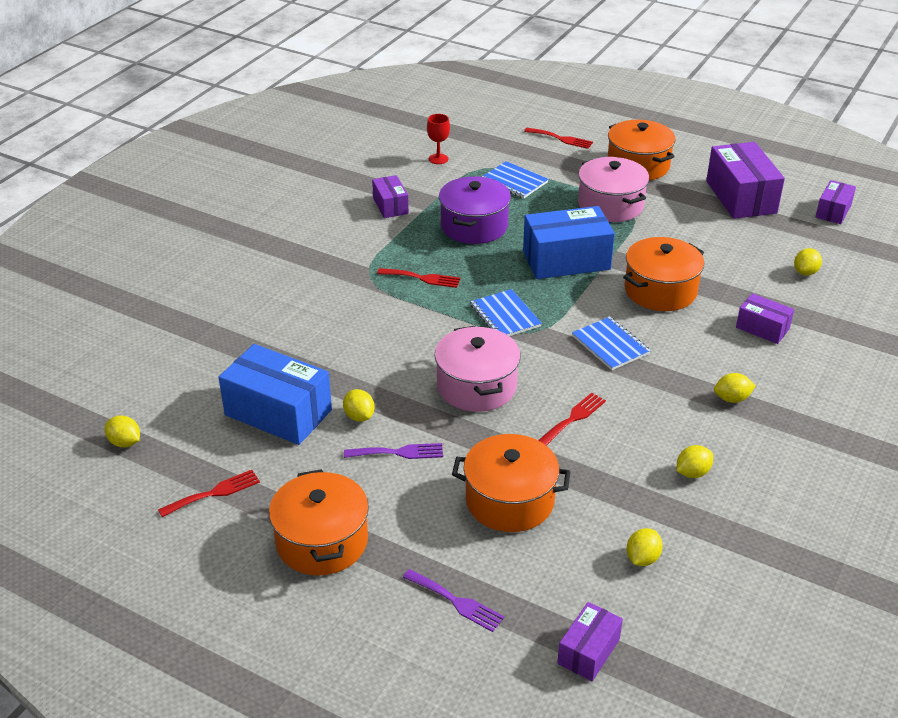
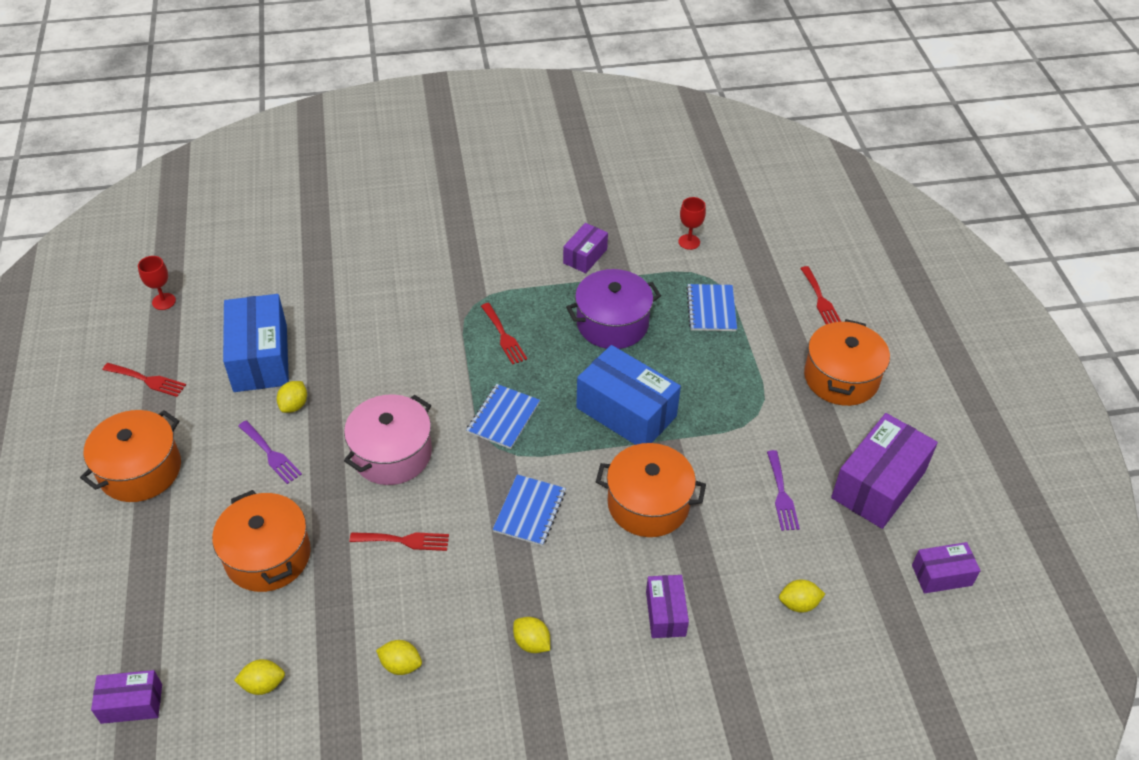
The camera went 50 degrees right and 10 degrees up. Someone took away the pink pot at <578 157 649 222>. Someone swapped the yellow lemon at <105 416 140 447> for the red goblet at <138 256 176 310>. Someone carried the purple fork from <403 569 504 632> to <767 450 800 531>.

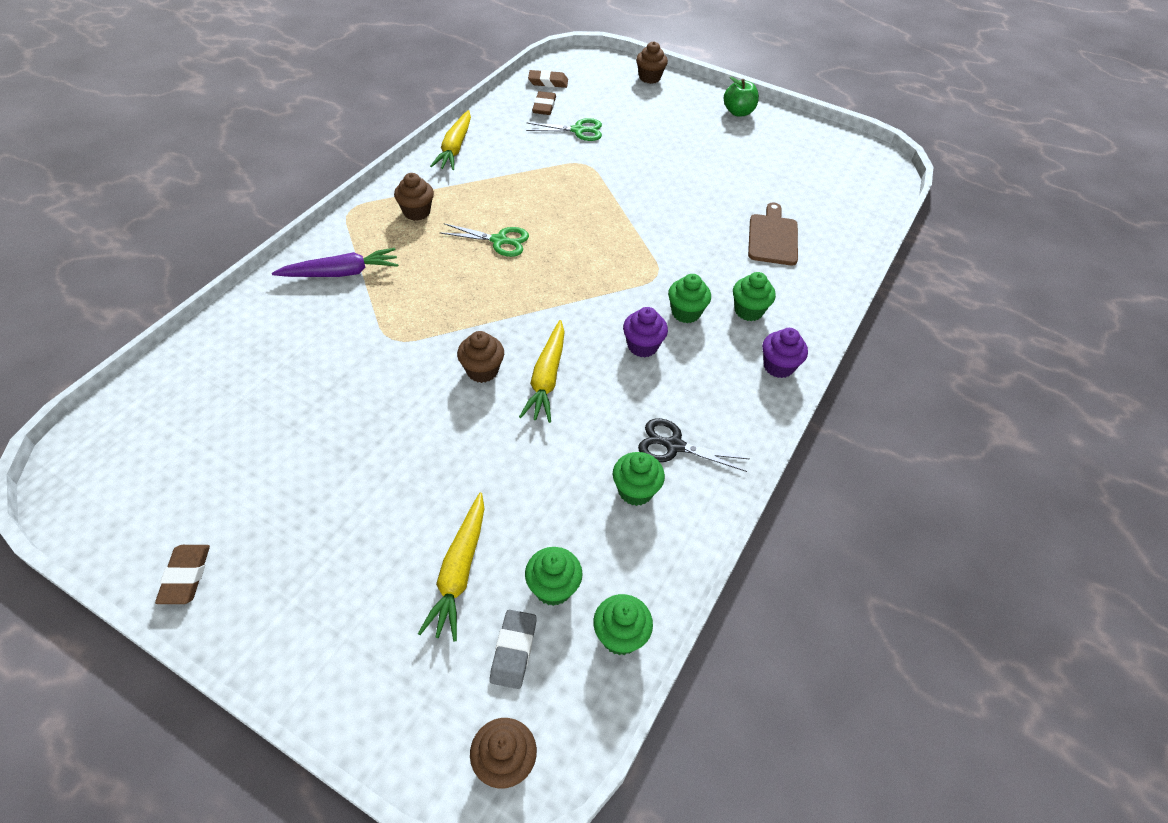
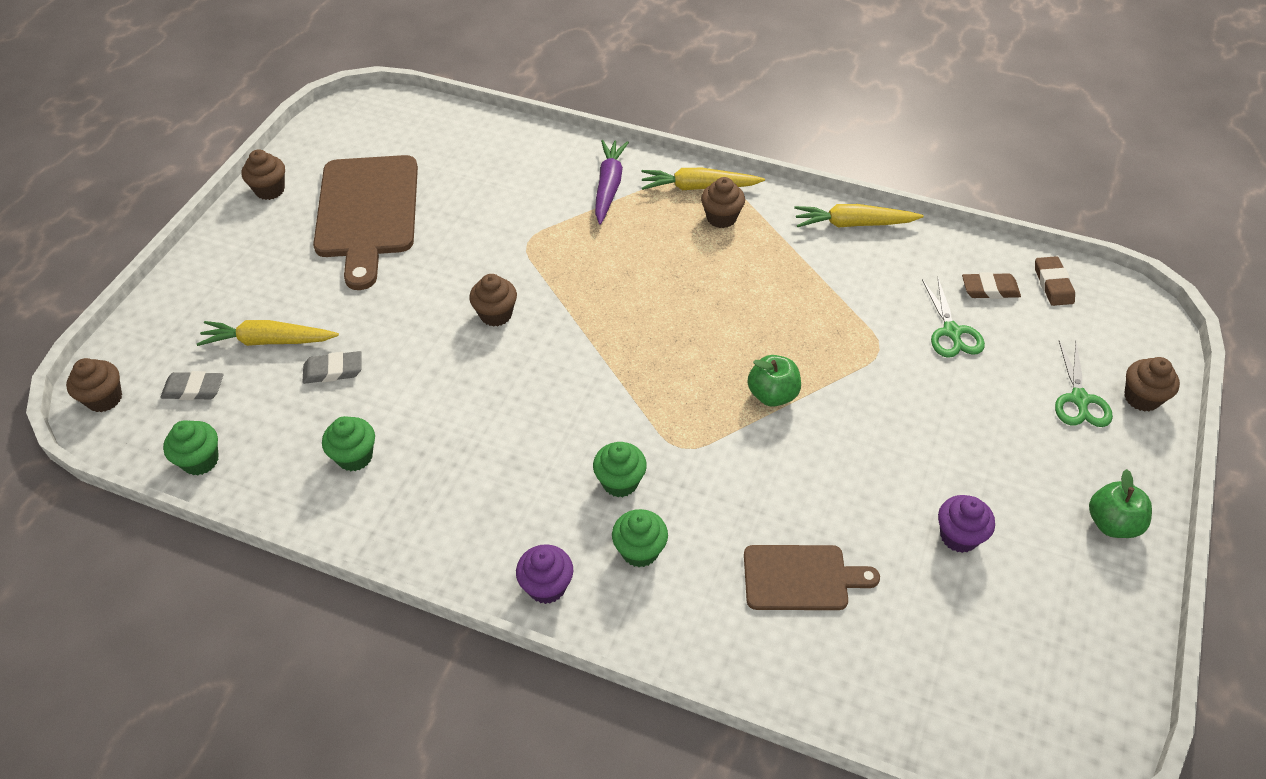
The camera went 85 degrees right and 0 degrees up. Someone carried the green scissors from <440 223 529 257> to <1055 340 1113 427>. Someone rotated the purple carrot at <272 248 398 277> by 150 degrees counterclockwise. Someone carried the purple cupcake from <623 307 668 357> to <938 495 995 553>. Someone carried the yellow carrot from <519 320 565 423> to <641 168 765 190>. Someone took away the black scissors at <638 418 749 472>. Someone swapped the brown eraser at <155 545 210 604> for the brown cupcake at <242 150 285 200>. Someone took away the green cupcake at <525 547 583 606>. Someone put down the brown cutting board at <313 155 418 290>. Someone put down the grey eraser at <303 351 362 384>. Someone put down the green apple at <748 355 801 407>.

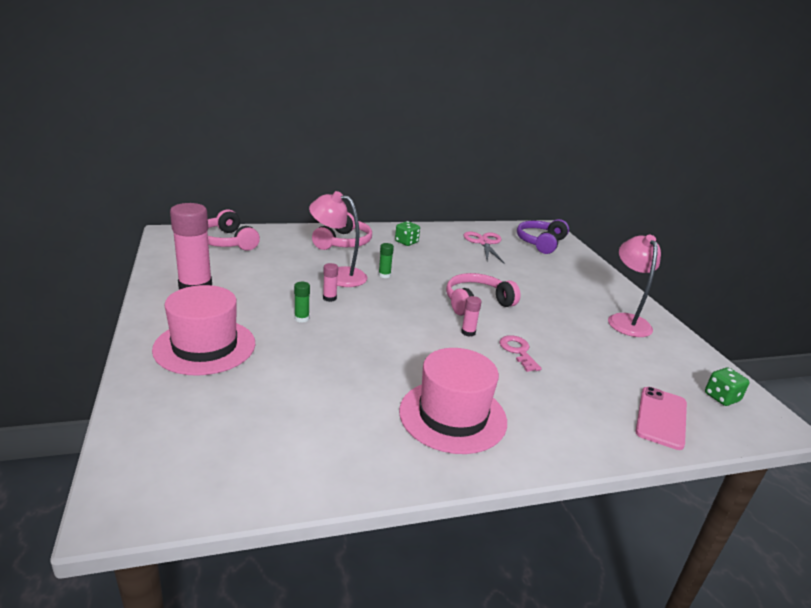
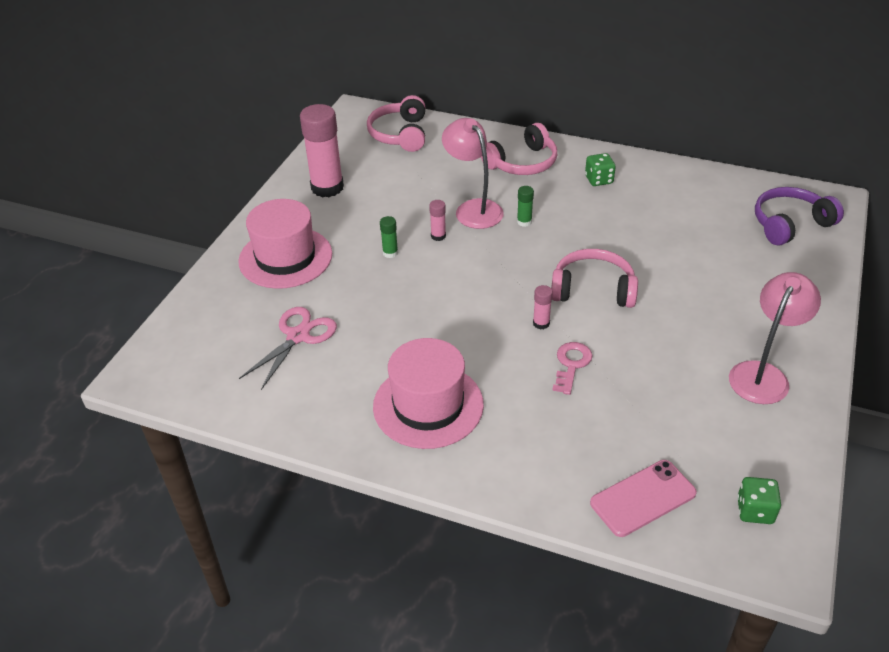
The camera went 40 degrees right and 15 degrees up. Someone carried the pink scissors from <463 231 504 263> to <239 307 337 390>.

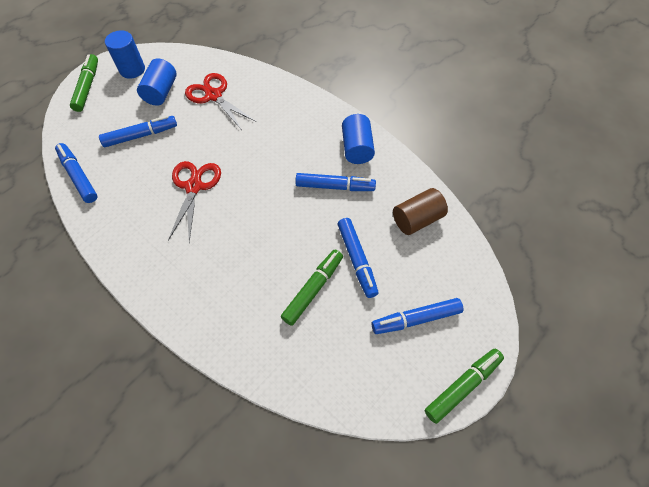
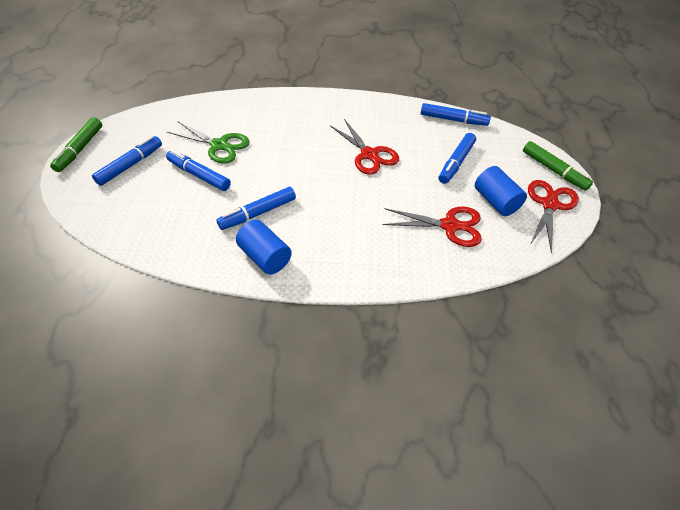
The camera went 140 degrees right and 10 degrees down. Someone swapped the blue cylinder at <105 30 145 79> for the red scissors at <528 180 579 253>. Someone took away the brown cylinder at <393 188 448 235>. Someone swapped the green marker at <281 250 343 326> for the green scissors at <167 121 250 164>.

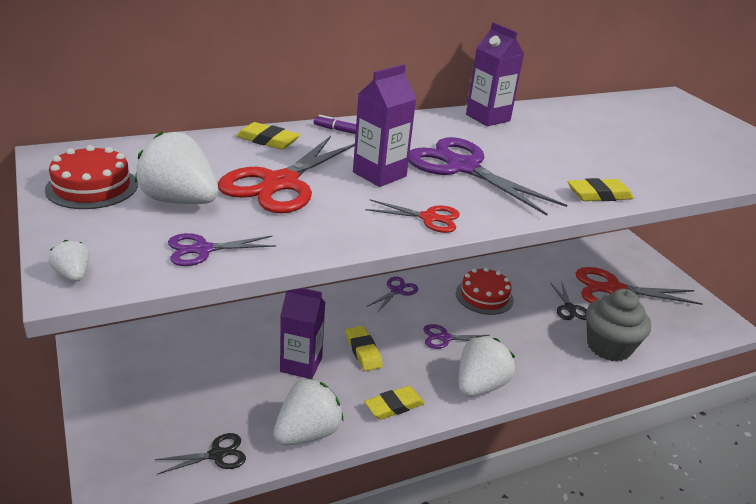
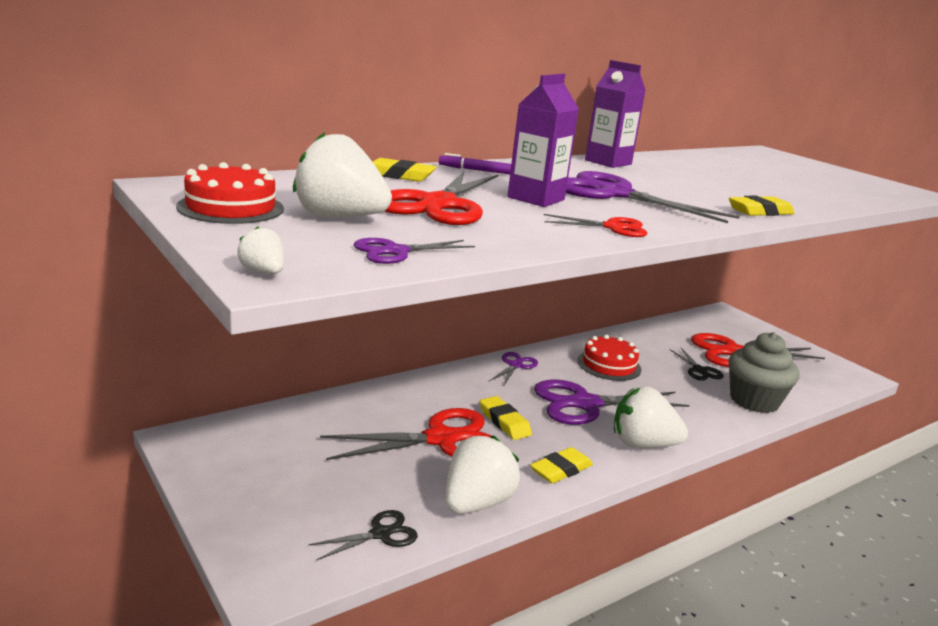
The camera went 10 degrees left and 10 degrees down. Someone swapped the purple carton at <280 288 326 379> for the red scissors at <320 408 492 460>. Someone scaled the purple scissors at <423 324 489 349> by 2.01. Someone rotated the white strawberry at <458 336 515 397> by 105 degrees counterclockwise.

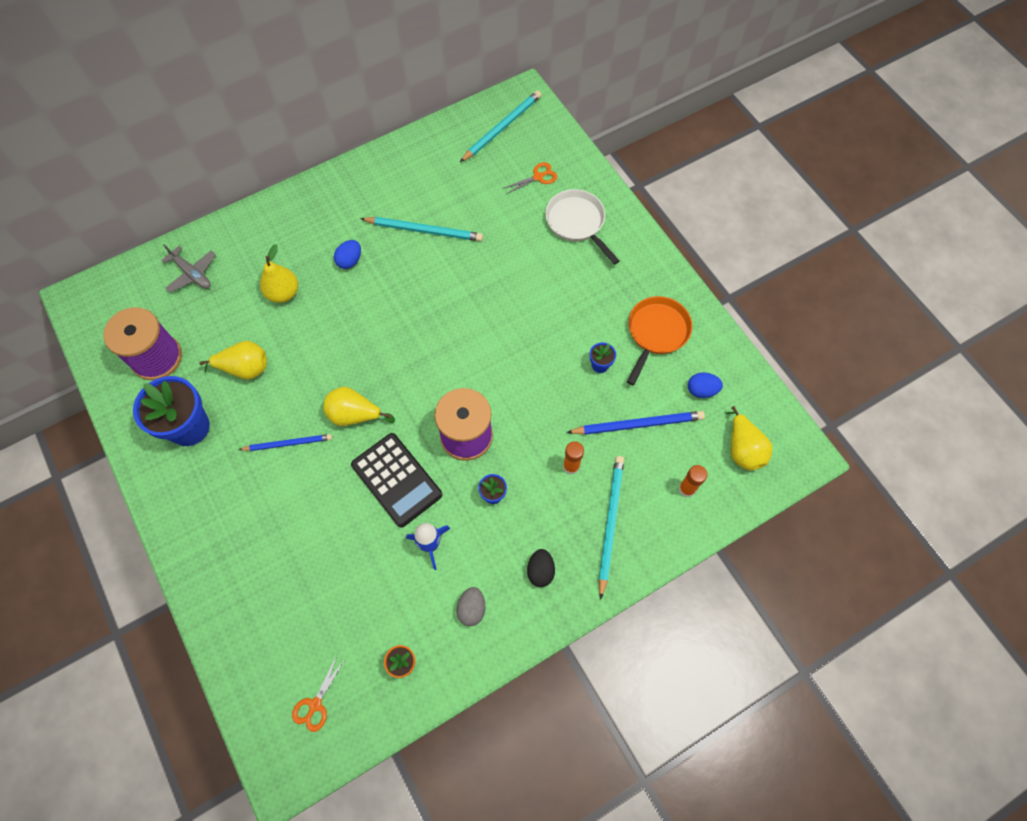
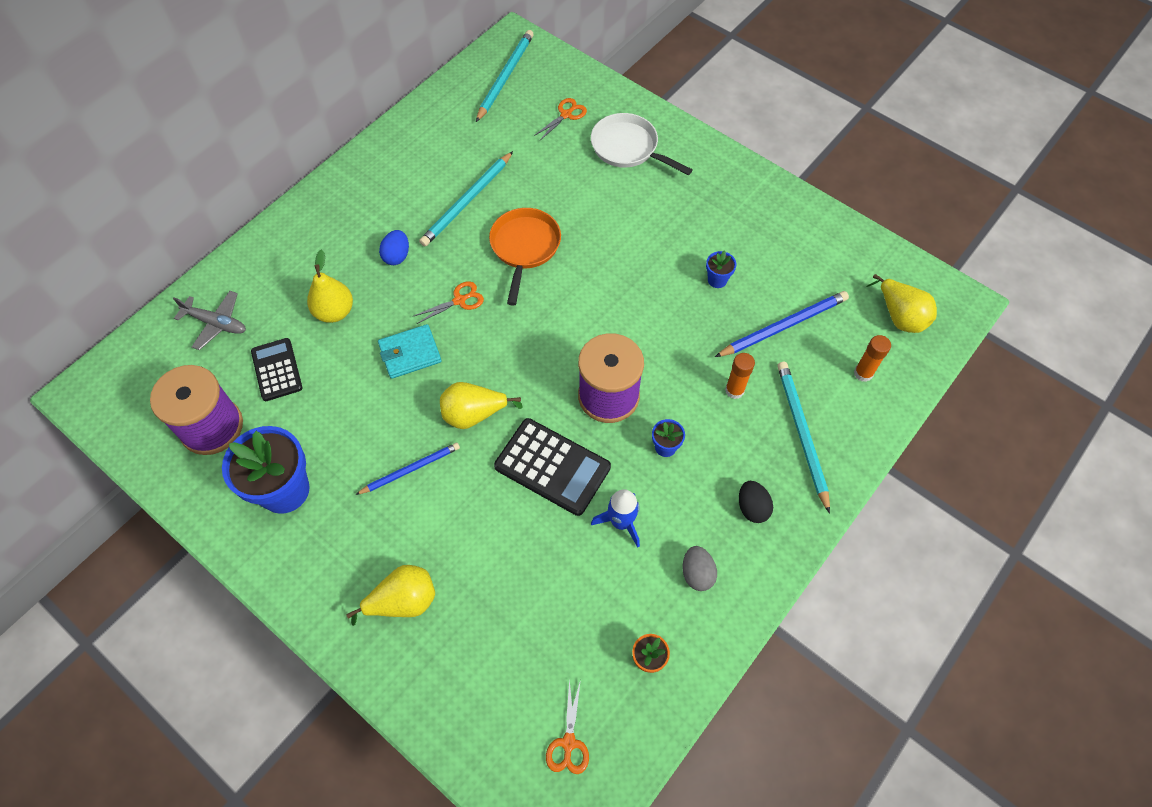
The camera went 20 degrees left and 5 degrees down. Someone rotated the turquoise pencil at <360 217 483 242> by 135 degrees clockwise. Someone carried the orange pan from <627 296 692 385> to <489 208 561 306>. Someone carried the yellow pear from <199 341 267 380> to <346 565 435 626>. Someone took away the blue egg at <688 373 723 398>. Someone put down the orange scissors at <414 281 484 324>. Someone put down the turquoise wallet at <378 324 442 379>. Someone put down the black calculator at <251 338 302 401>.

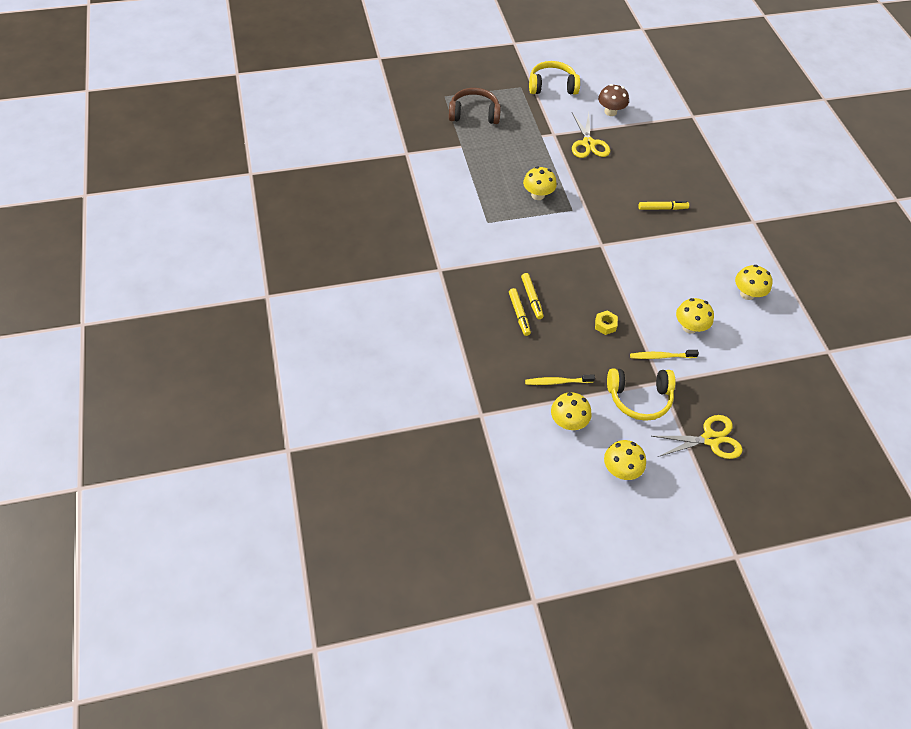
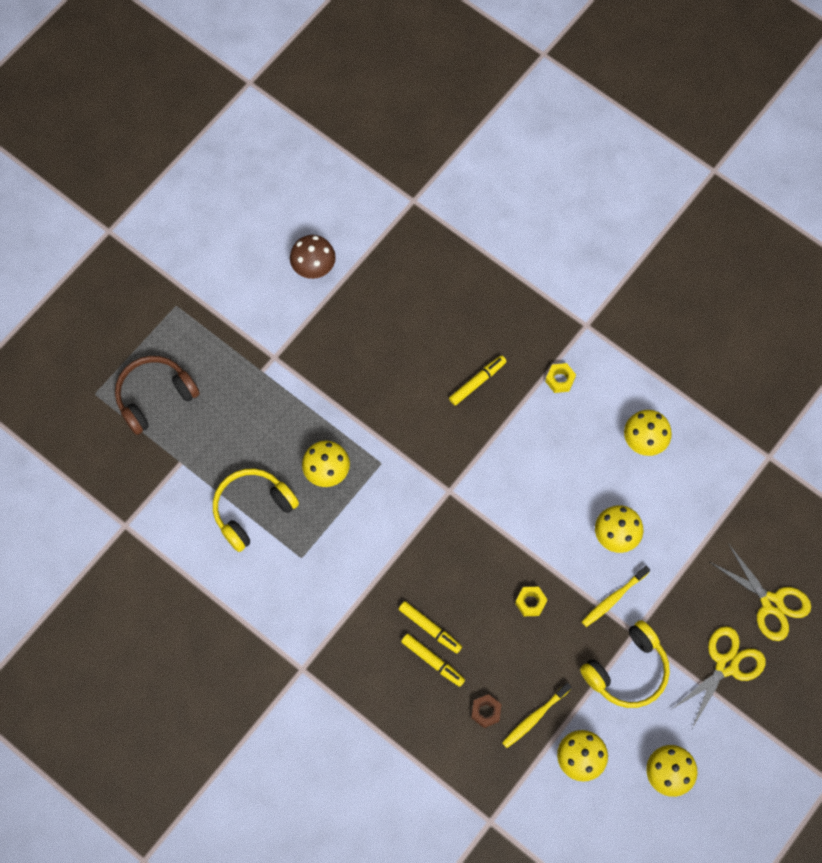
The camera went 35 degrees left and 15 degrees up. Someone carried the yellow headphones from <529 61 580 95> to <213 468 299 552>. Someone carried the yellow scissors from <572 113 610 158> to <710 543 811 641>. Someone put down the yellow nut at <545 363 576 393>. Someone put down the brown nut at <471 694 501 728>.

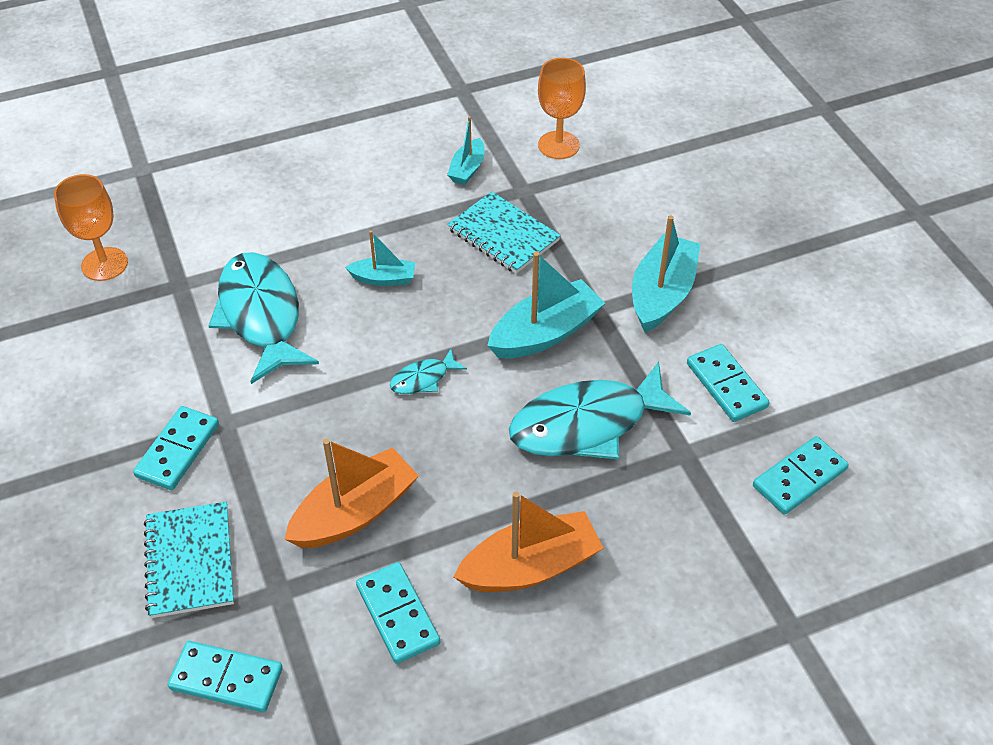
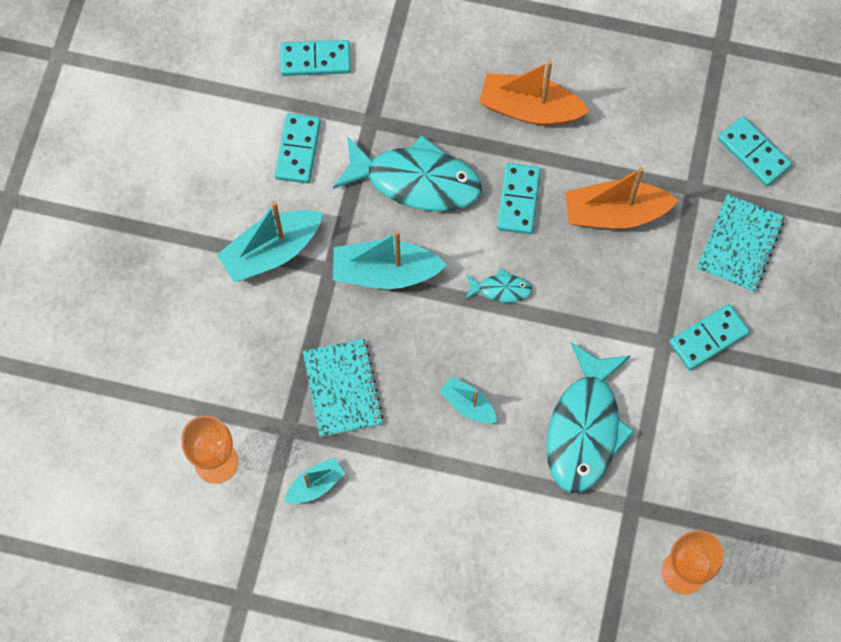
The camera went 145 degrees left and 20 degrees up. Someone carried the turquoise domino from <356 562 440 664> to <497 163 541 234>.

